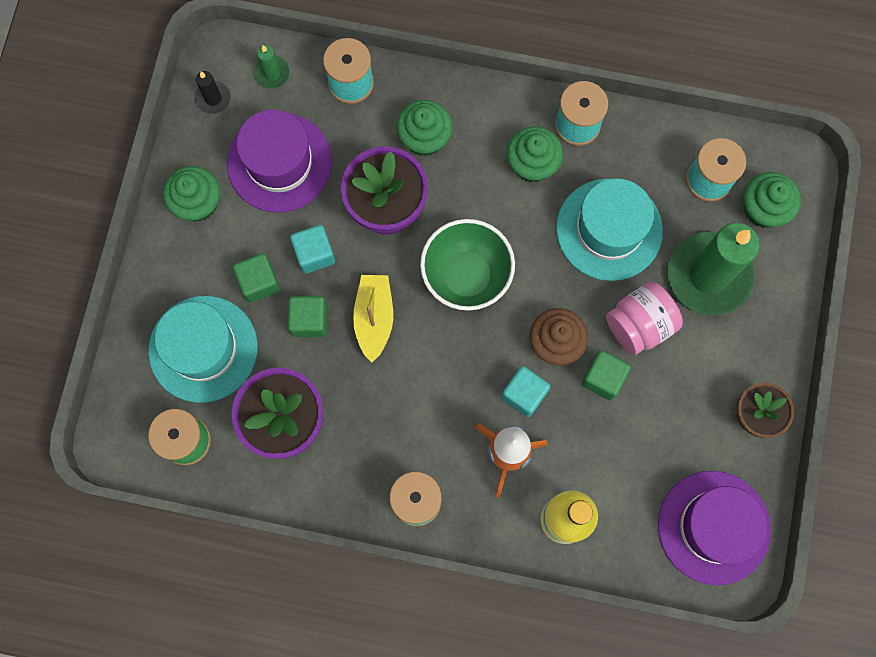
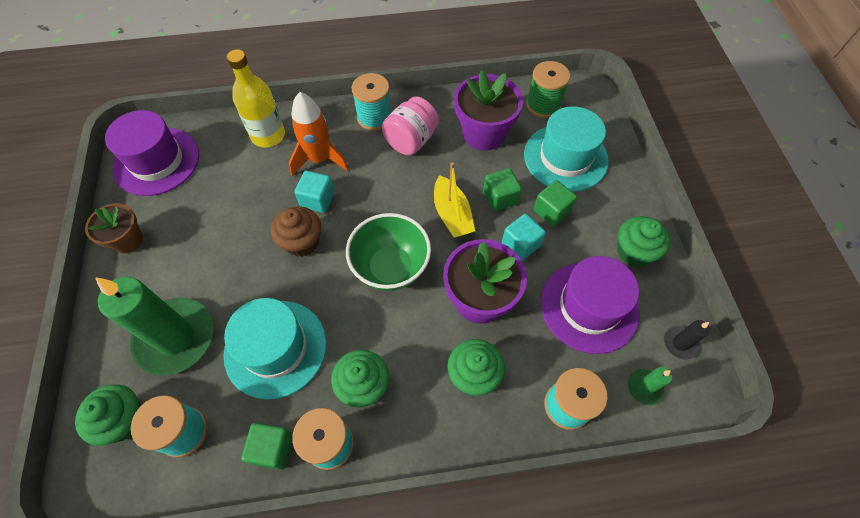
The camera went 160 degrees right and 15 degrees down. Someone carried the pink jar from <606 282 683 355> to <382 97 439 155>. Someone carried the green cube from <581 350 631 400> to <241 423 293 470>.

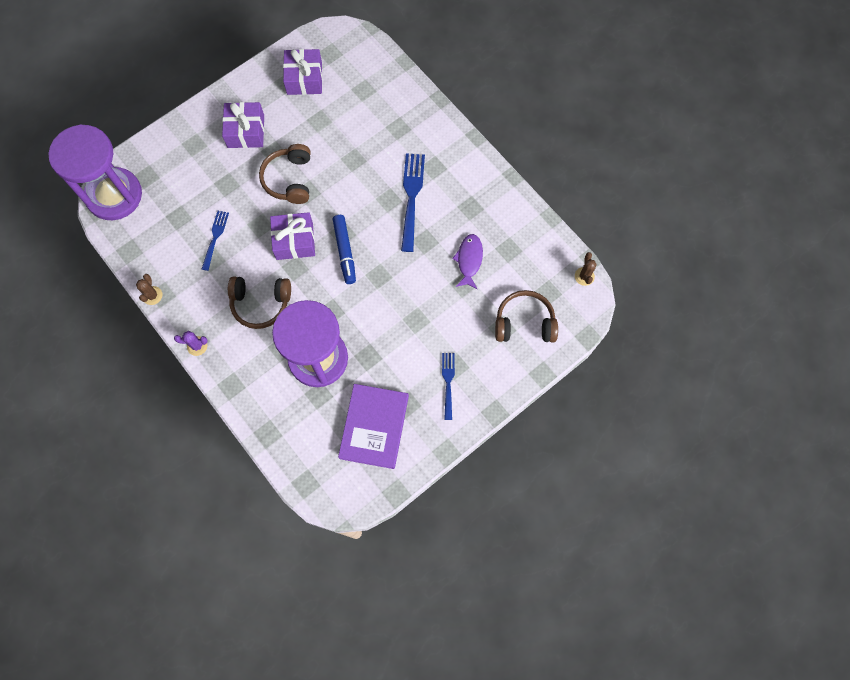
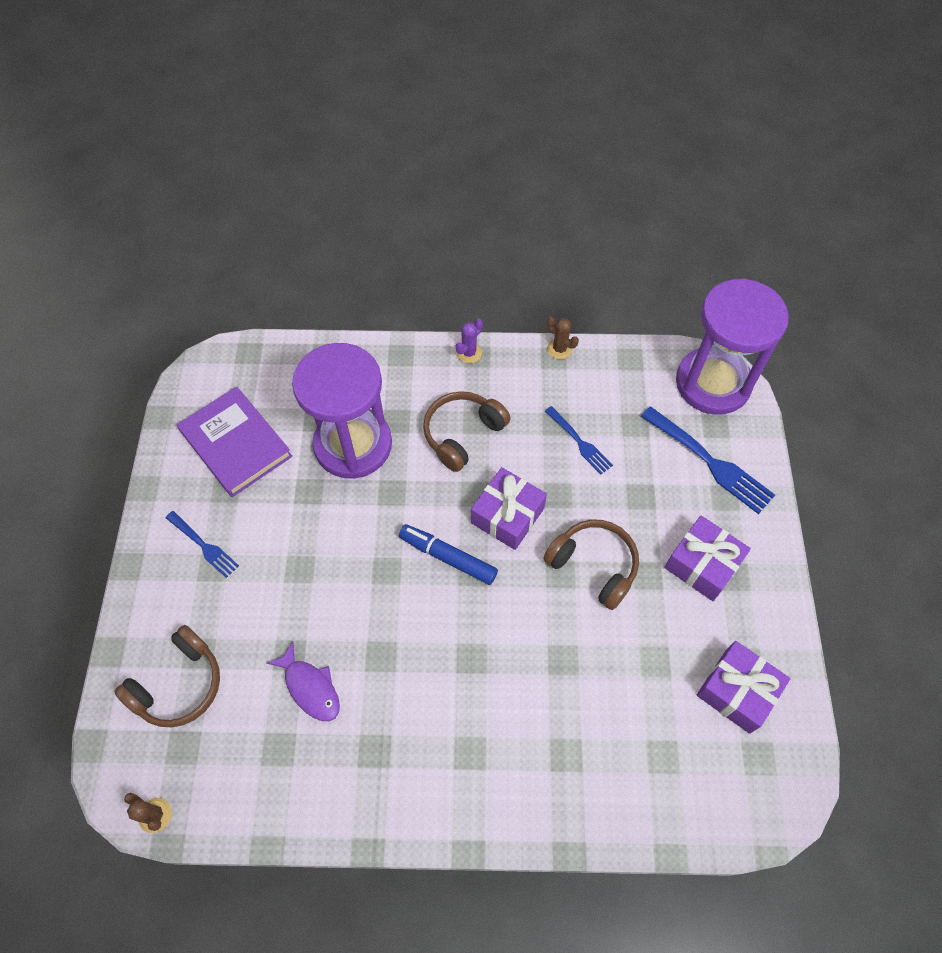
The camera went 130 degrees right and 10 degrees down. Someone carried the blue fork from <401 153 425 252> to <641 406 775 514>.

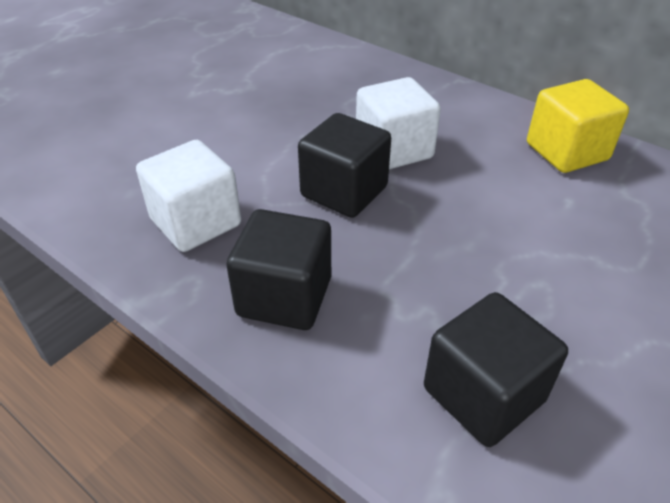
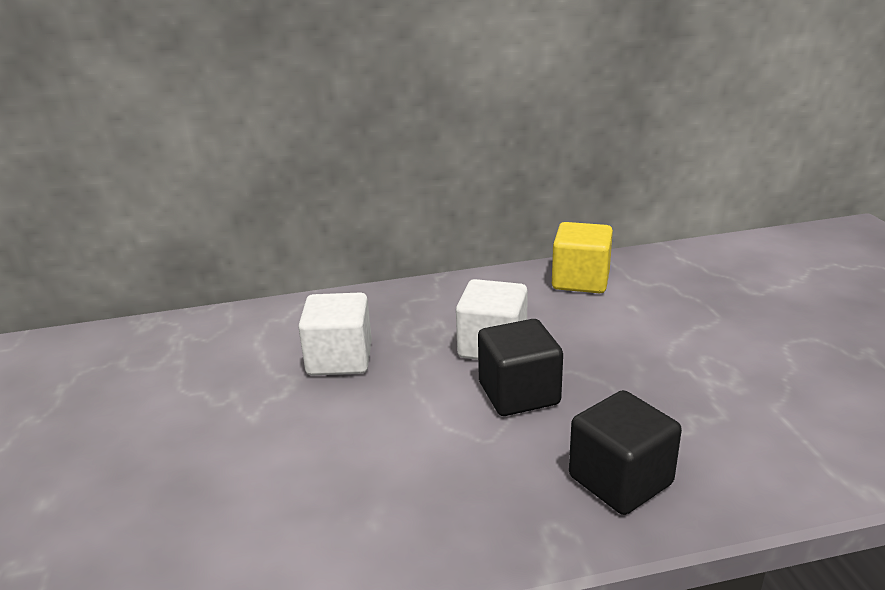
The camera went 50 degrees left and 15 degrees down. Someone carried the white cube from <136 140 241 252> to <298 293 372 375>. Someone took away the black cube at <424 292 568 447>.

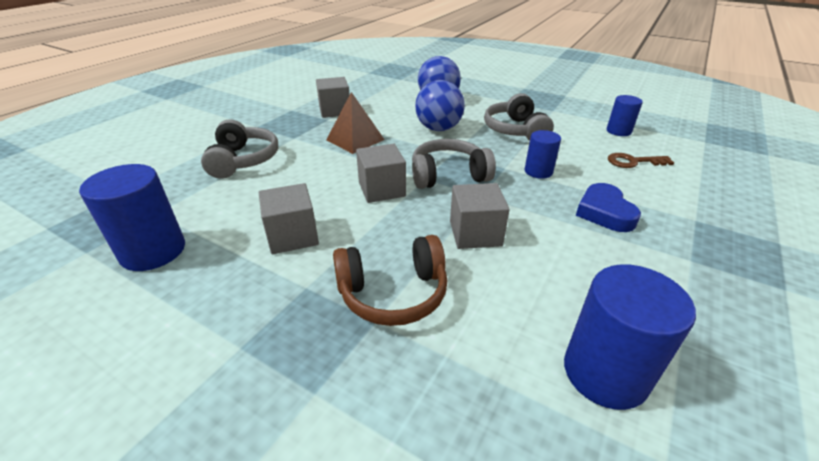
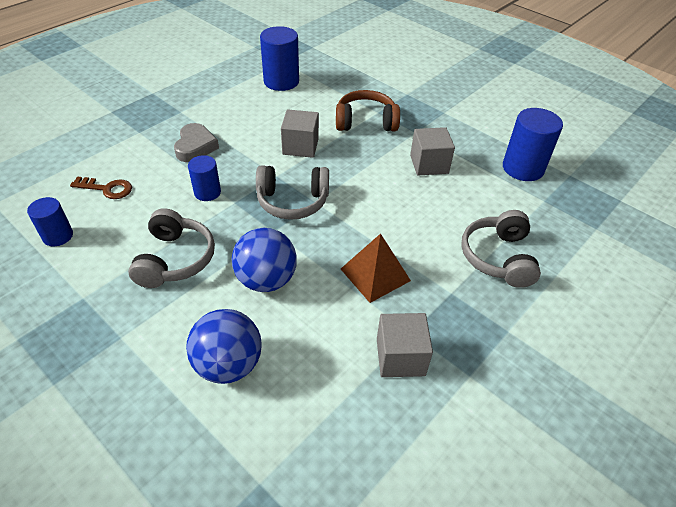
The camera went 170 degrees left and 10 degrees up. Someone took away the grey cube at <356 144 406 203>. Someone repainted the blue heart at <576 183 641 232>, which became the grey heart at <174 123 219 162>.

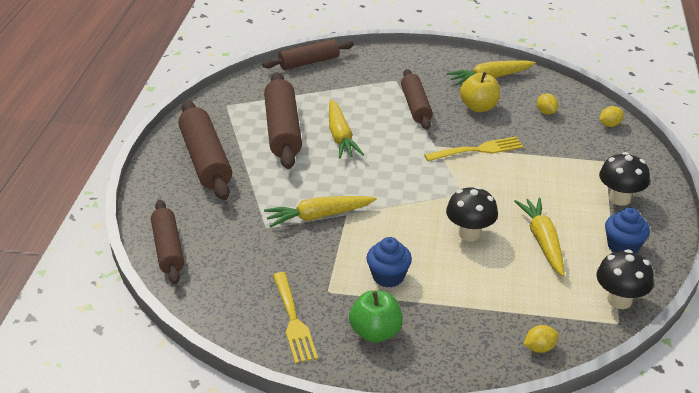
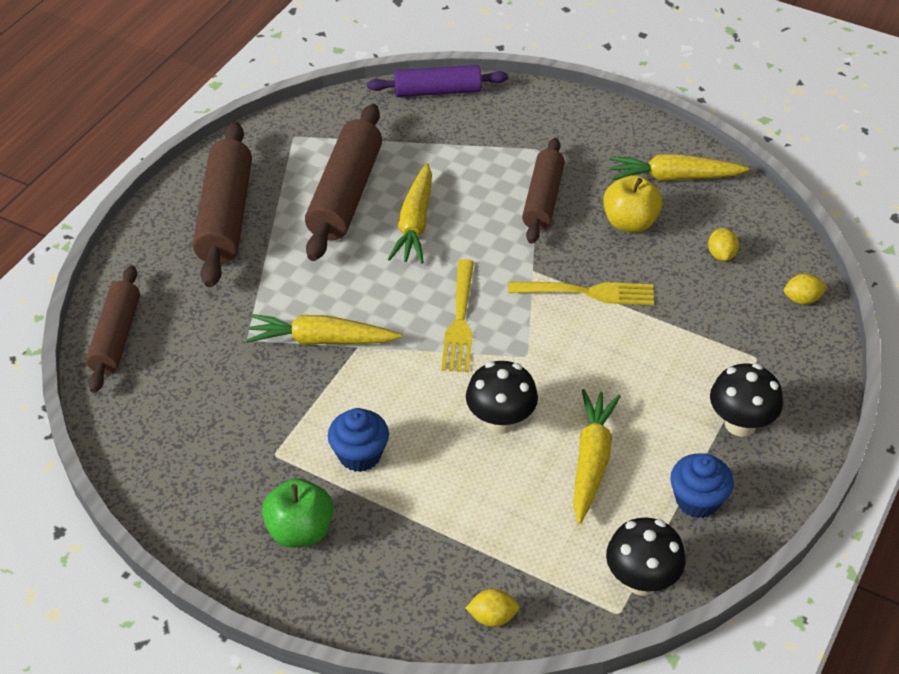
The camera went 20 degrees right and 10 degrees up. Someone repainted the brown rolling pin at <262 39 354 70>, which became the purple rolling pin at <367 65 508 97>. Someone carried the yellow fork from <273 272 318 364> to <441 259 474 372>.

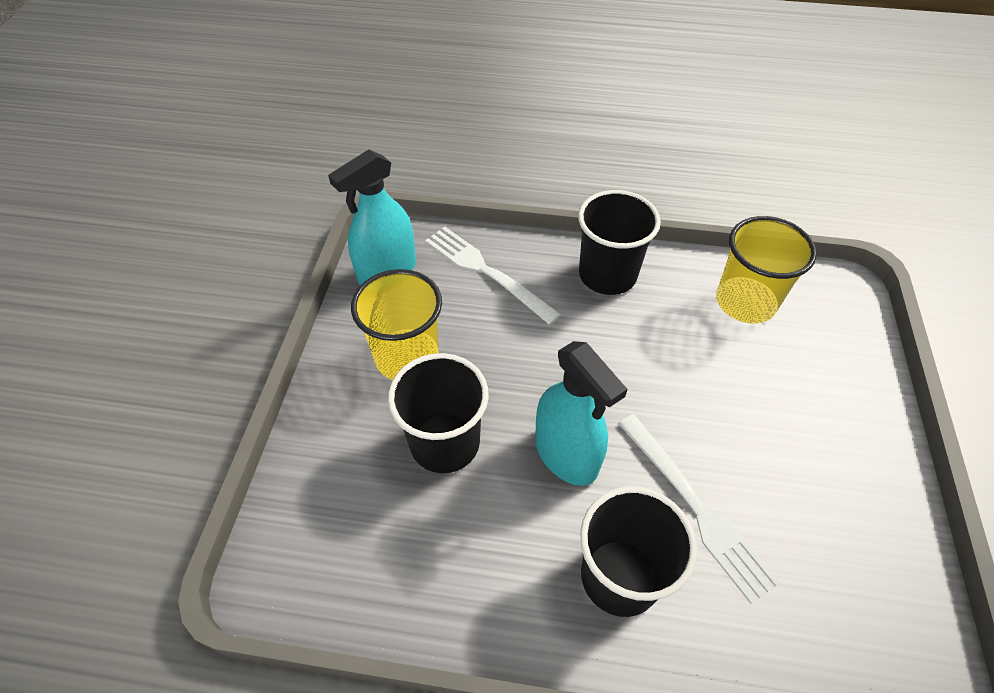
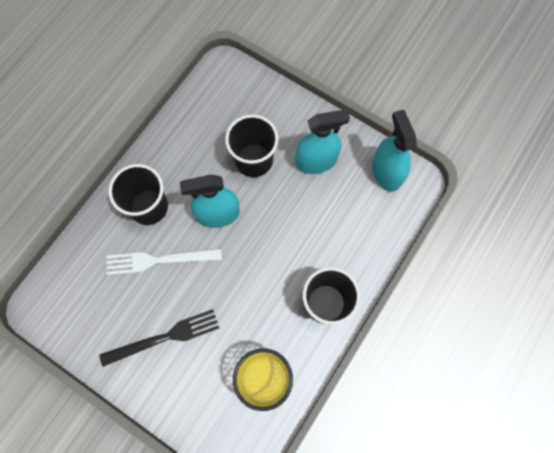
The camera went 115 degrees right and 20 degrees up. Someone took away the white fork at <425 227 561 325>. Someone swapped the yellow cup at <351 269 442 380> for the turquoise spray bottle at <296 109 350 174>. Someone put down the black fork at <99 309 219 367>.

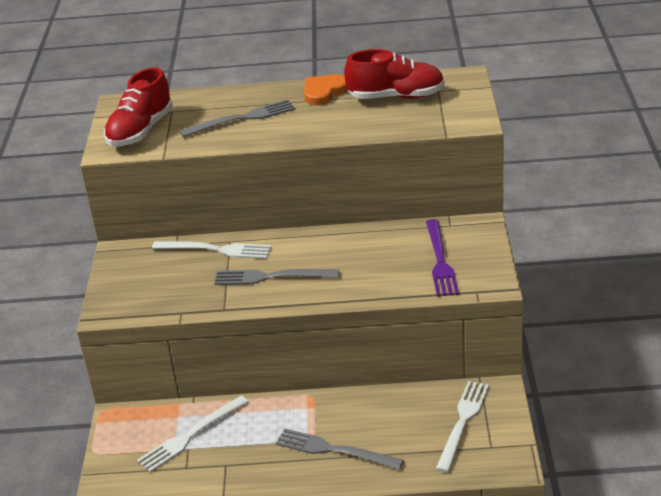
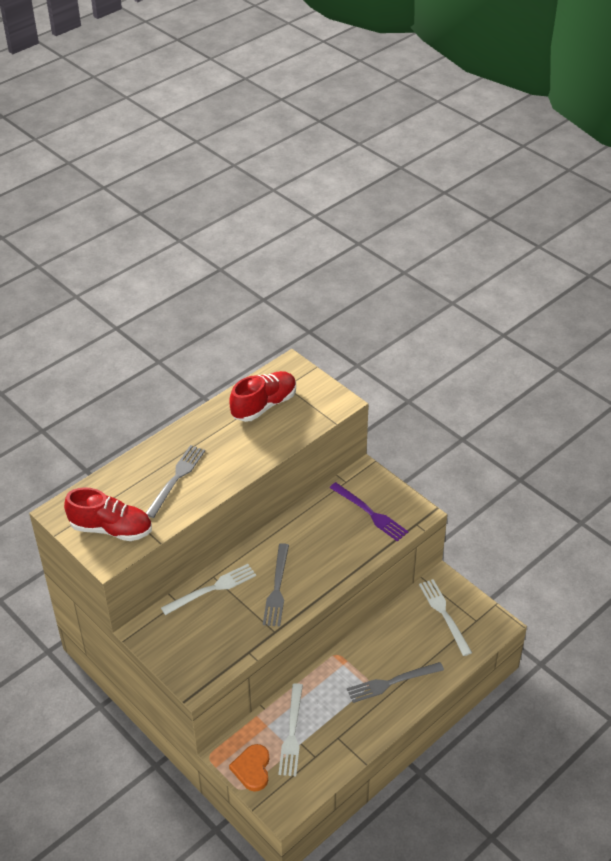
The camera went 45 degrees left and 10 degrees up. Someone rotated the red shoe at <104 67 173 146> by 60 degrees counterclockwise. Someone carried the orange heart from <304 74 348 105> to <229 744 269 792>. Someone rotated the grey fork at <214 269 339 285> by 45 degrees counterclockwise.

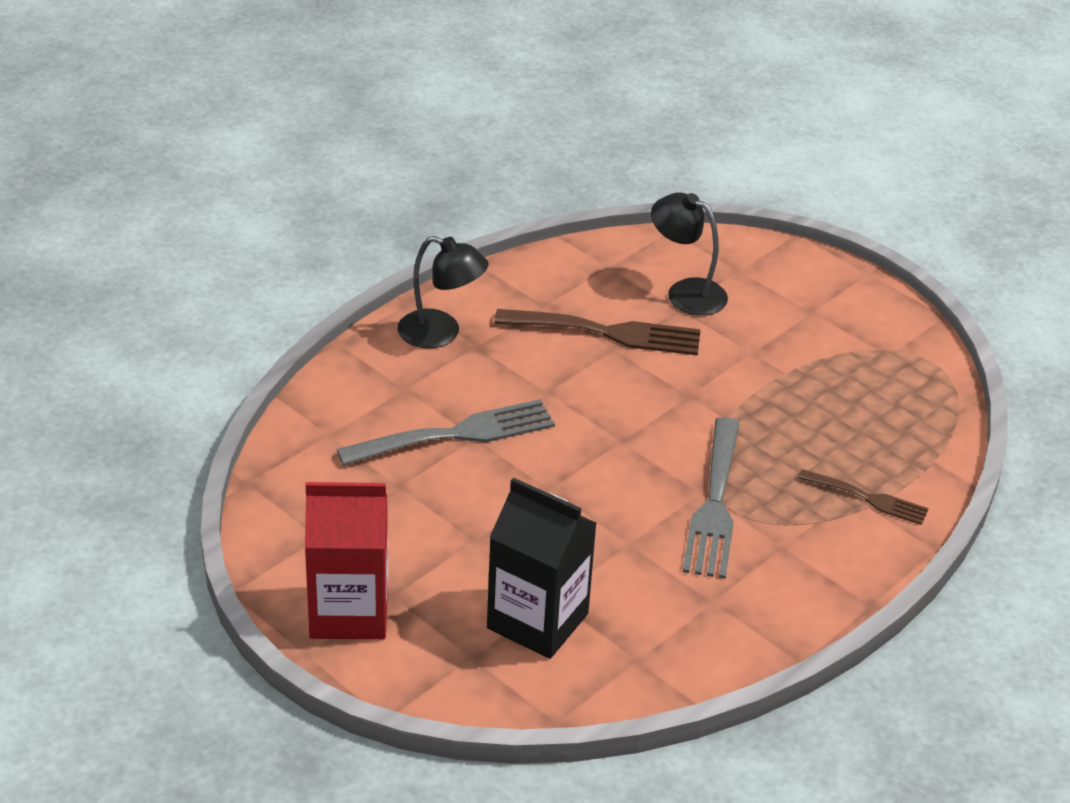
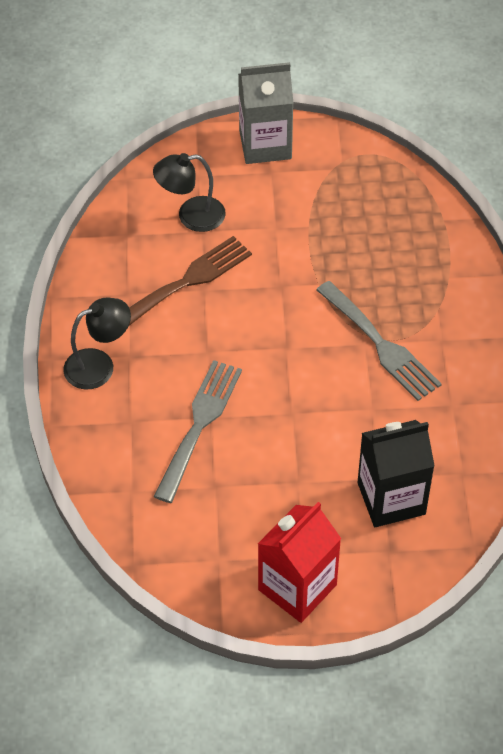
The camera went 45 degrees left and 15 degrees up. Someone took away the brown fork at <798 469 929 525>. Someone put down the grey carton at <238 62 293 164>.

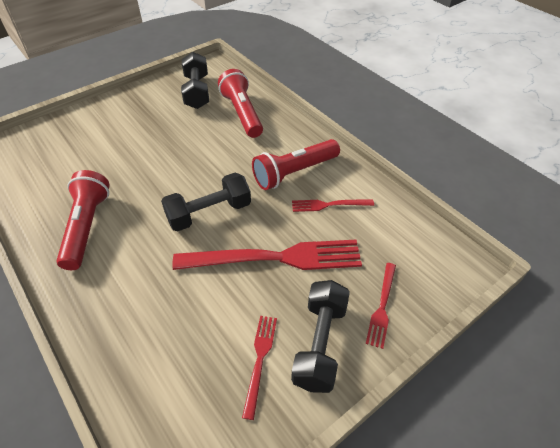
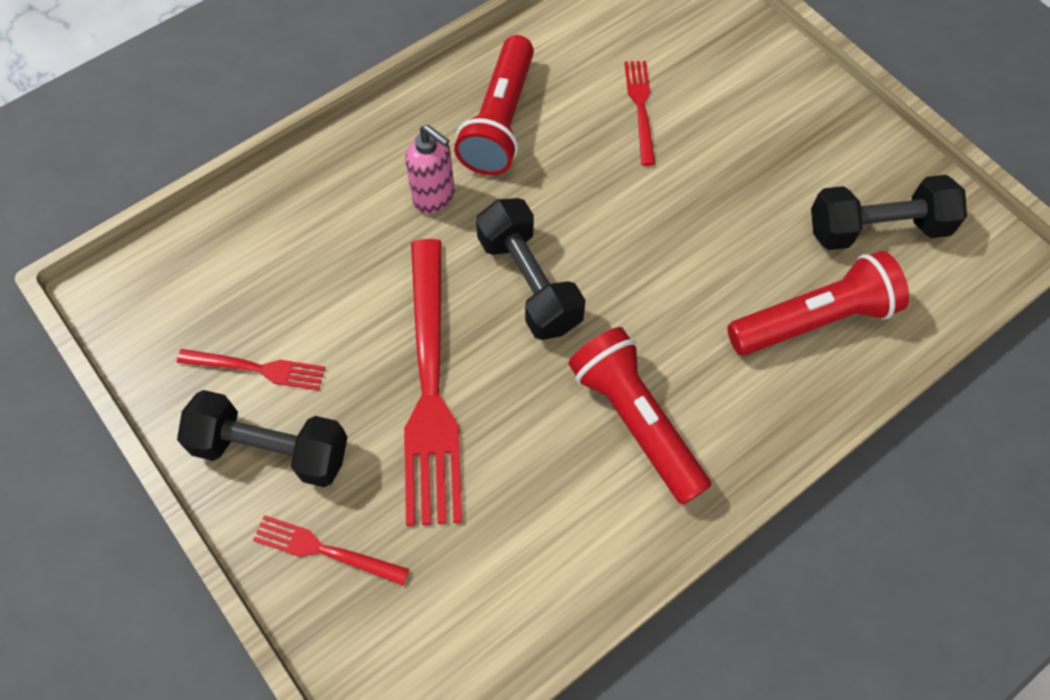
The camera went 90 degrees right and 15 degrees up. Someone rotated the red flashlight at <56 170 110 270> by 105 degrees clockwise. Someone carried the red fork from <292 199 374 212> to <624 61 655 166>. Someone put down the pink soap dispenser at <405 125 455 214>.

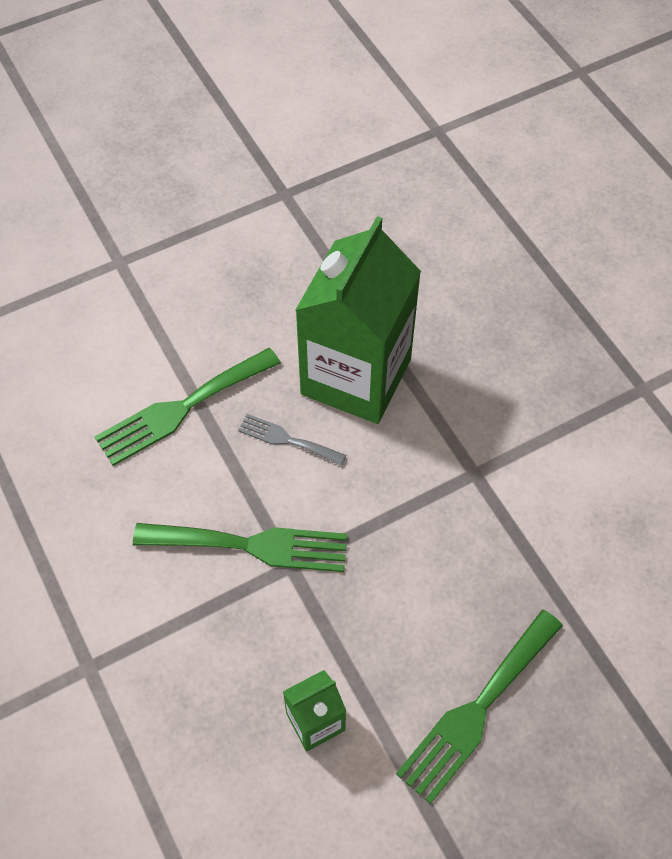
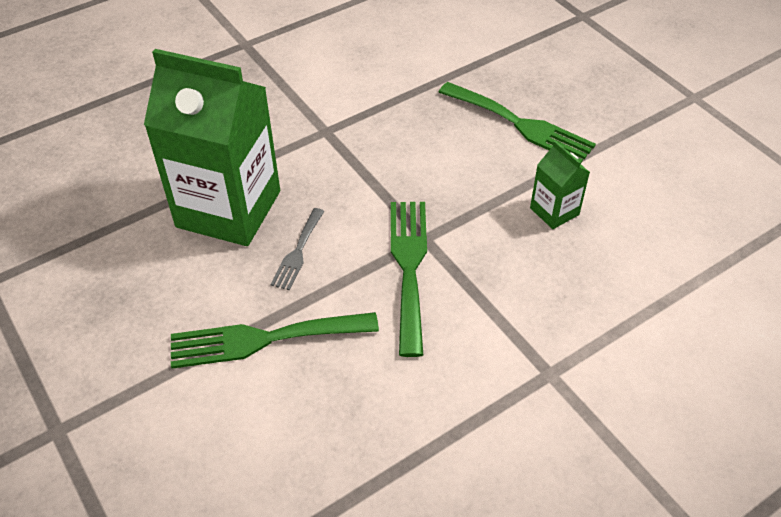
The camera went 95 degrees left and 10 degrees down. Someone rotated the green fork at <94 348 281 466> by 120 degrees clockwise.

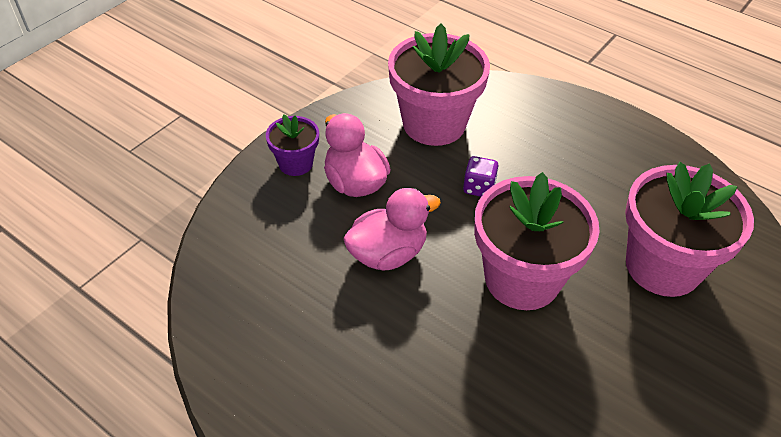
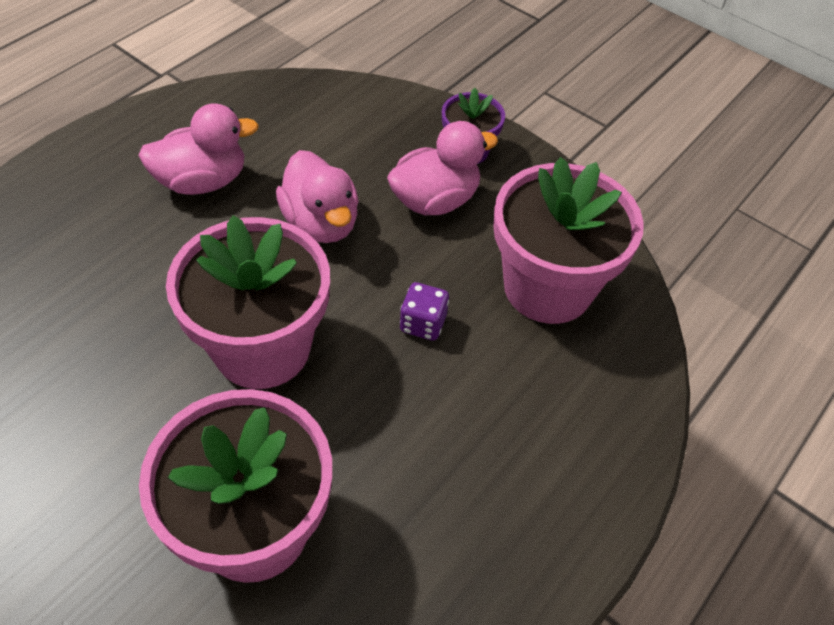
The camera went 90 degrees right and 5 degrees up. Someone put down the pink duck at <138 103 259 195>.

